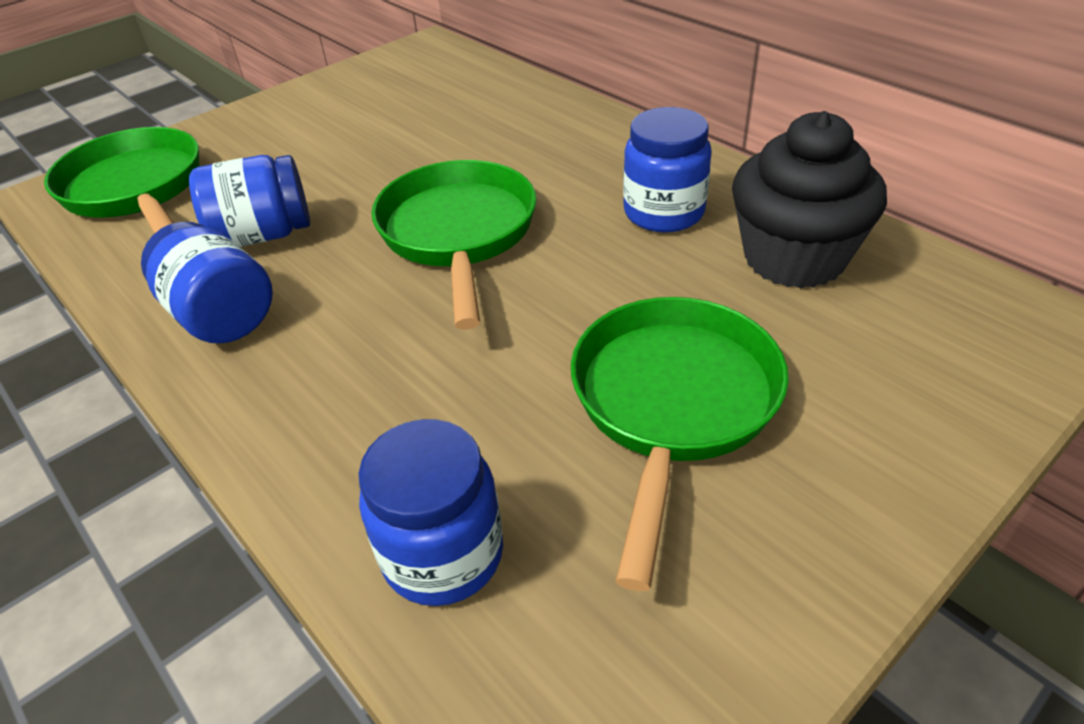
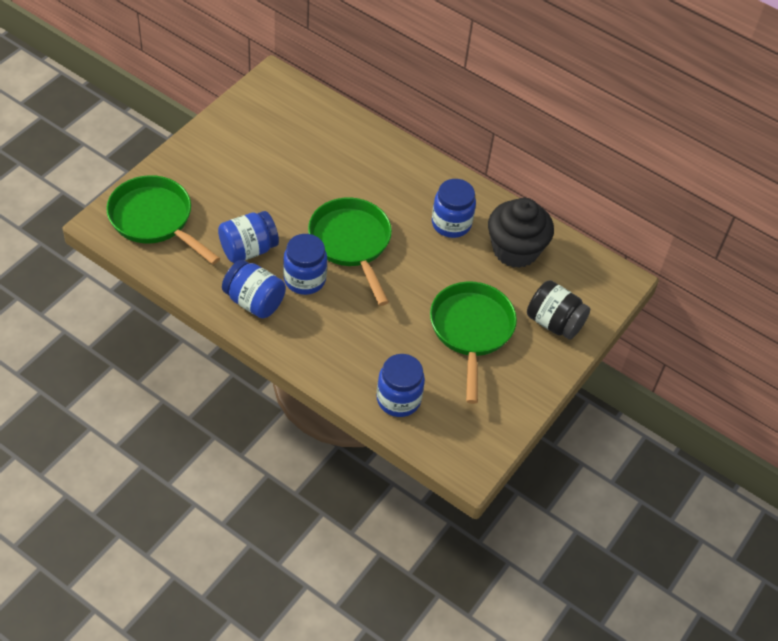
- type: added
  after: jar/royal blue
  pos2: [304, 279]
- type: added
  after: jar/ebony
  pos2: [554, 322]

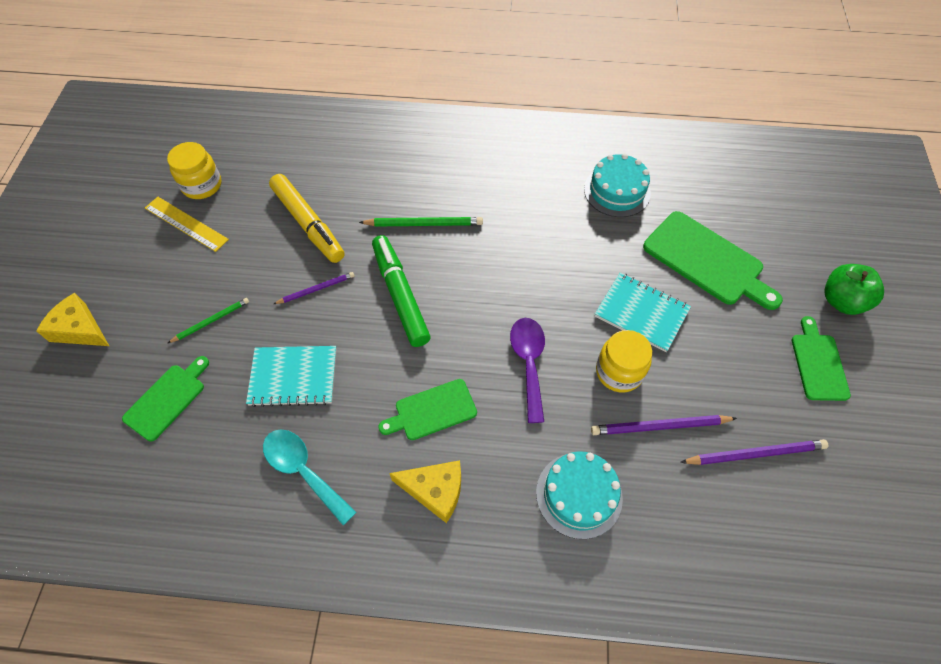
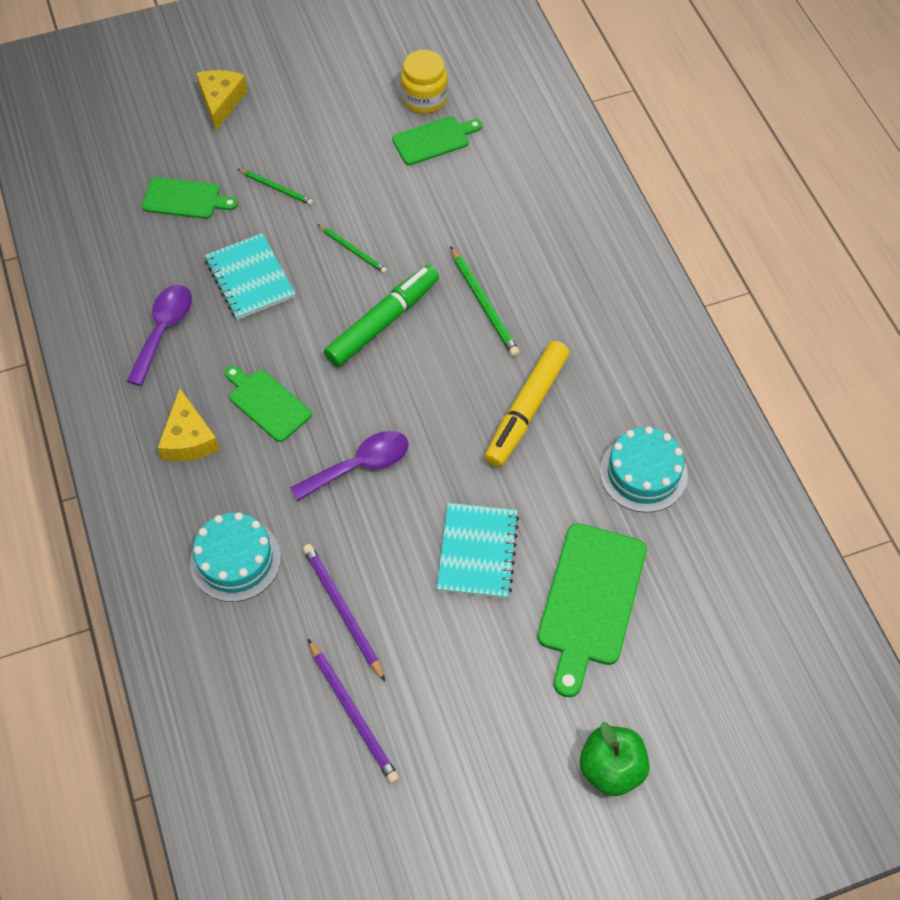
- type: moved
  before: marker/yellow
  pos1: [308, 224]
  pos2: [526, 409]
- type: removed
  before: straightedge/yellow
  pos1: [186, 224]
- type: recoloured
  before: pencil/purple
  after: pencil/emerald
  pos1: [316, 289]
  pos2: [353, 250]
- type: moved
  before: cutting board/emerald
  pos1: [818, 363]
  pos2: [434, 140]
- type: removed
  before: jar/yellow
  pos1: [619, 372]
- type: recoloured
  before: teaspoon/teal
  after: teaspoon/purple
  pos1: [303, 471]
  pos2: [163, 330]

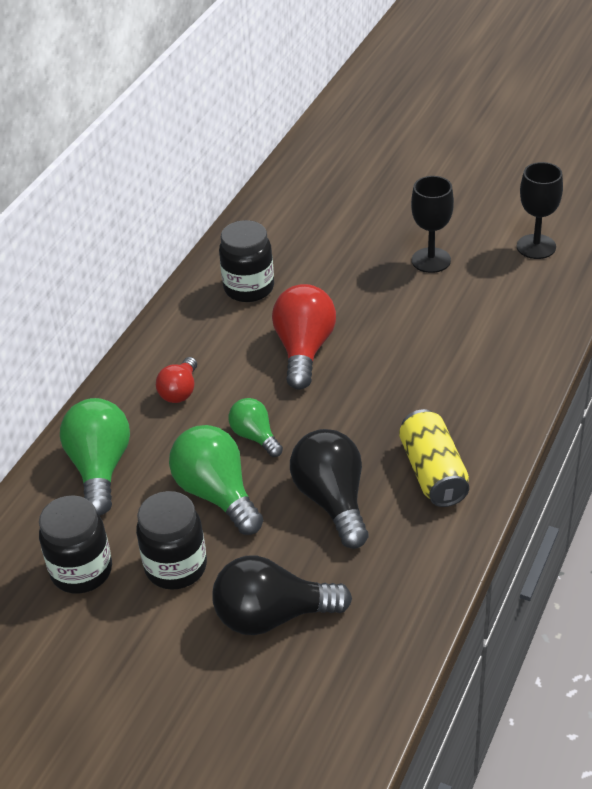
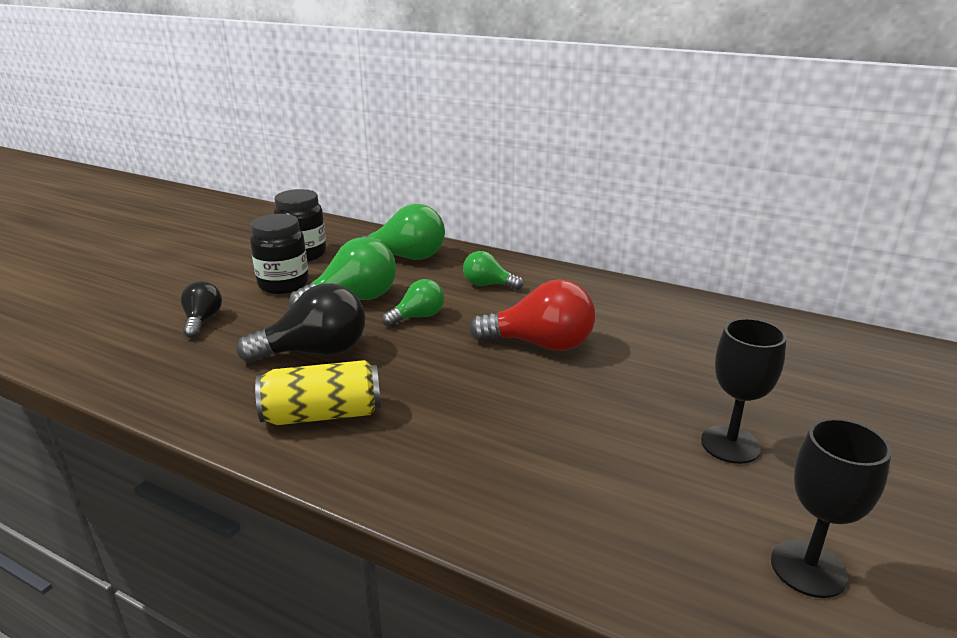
- type: removed
  before: jar/ebony
  pos1: [249, 288]
- type: recoloured
  before: light bulb/scarlet
  after: light bulb/emerald
  pos1: [180, 391]
  pos2: [488, 285]
- type: resized
  before: light bulb/ebony
  pos1: [273, 616]
  pos2: [202, 321]
  scale: 0.58

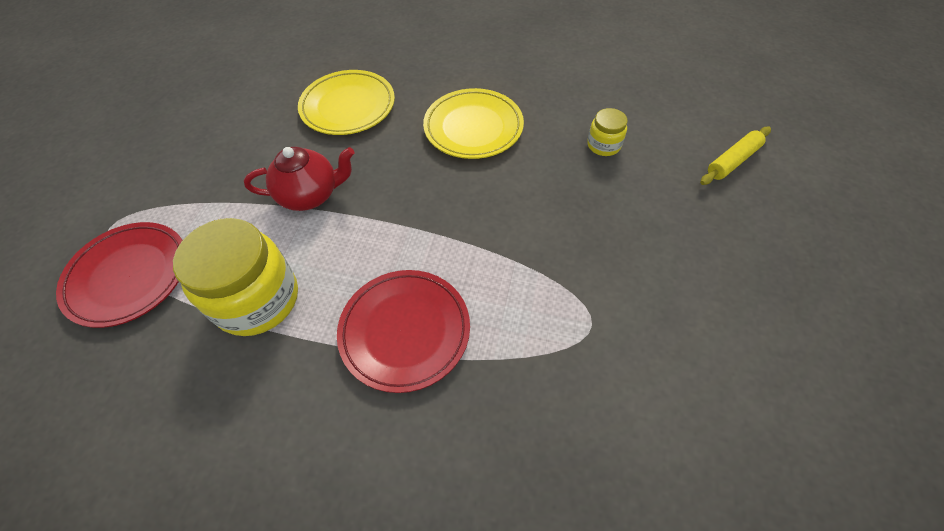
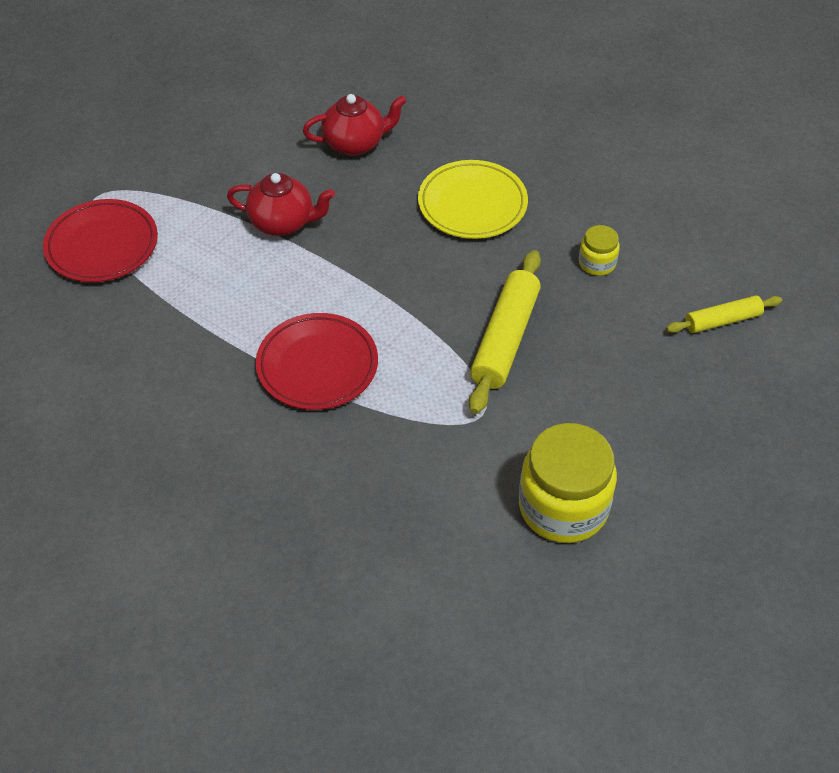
- type: replaced
  before: dinner plate/yellow
  after: china teapot/scarlet
  pos1: [348, 106]
  pos2: [355, 143]
- type: moved
  before: jar/yellow
  pos1: [257, 299]
  pos2: [563, 507]
- type: added
  after: rolling pin/yellow
  pos2: [505, 339]

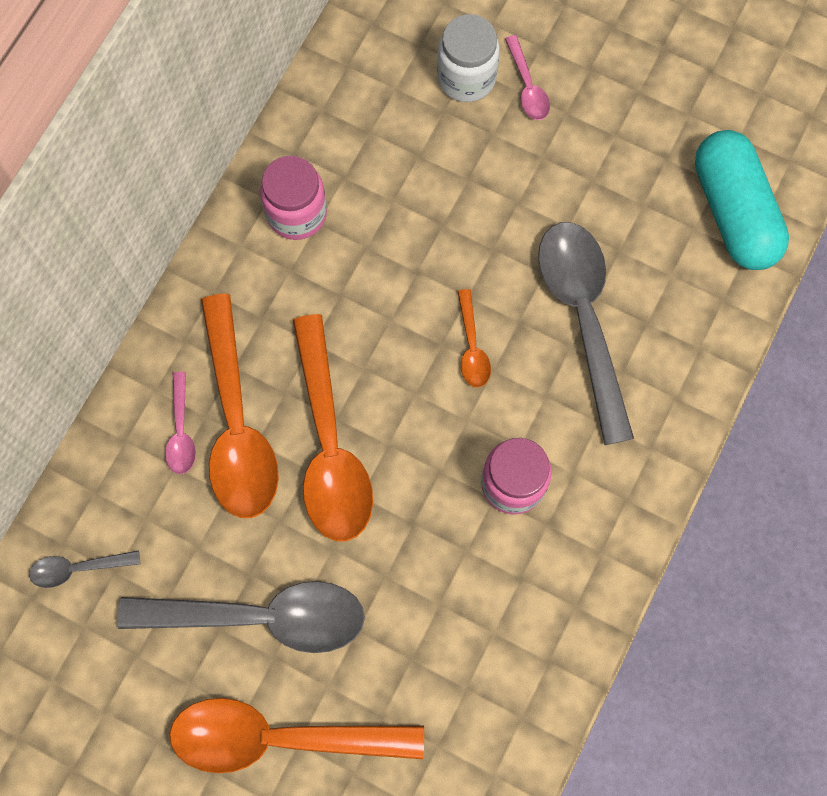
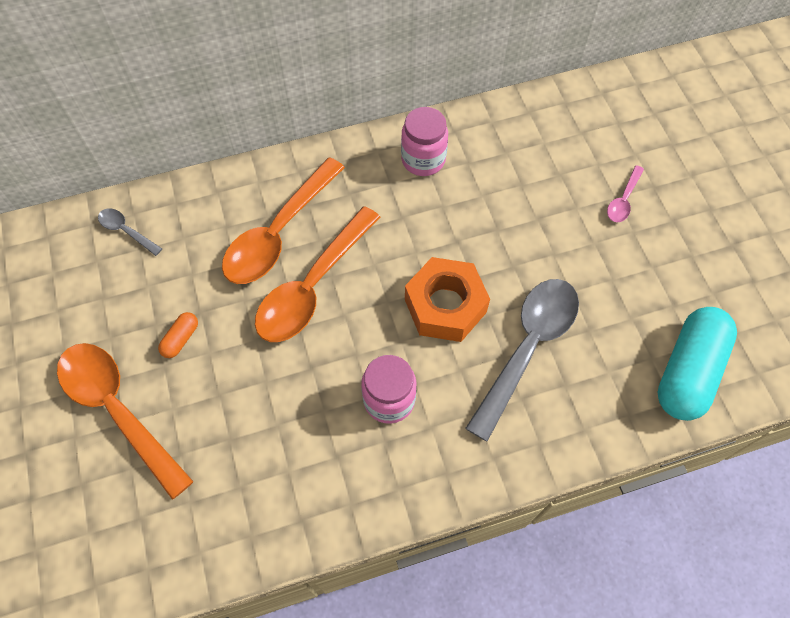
- type: removed
  before: jar/white
  pos1: [466, 78]
- type: replaced
  before: teaspoon/bright orange
  after: hex nut/bright orange
  pos1: [472, 347]
  pos2: [445, 306]
- type: removed
  before: teaspoon/rose-pink
  pos1: [181, 431]
- type: replaced
  before: teaspoon/gray
  after: capsule/bright orange
  pos1: [261, 617]
  pos2: [181, 339]

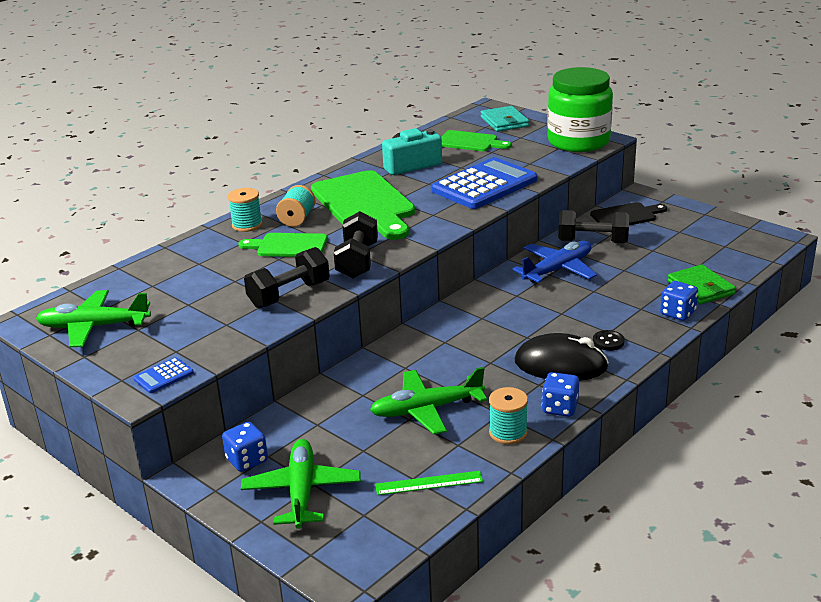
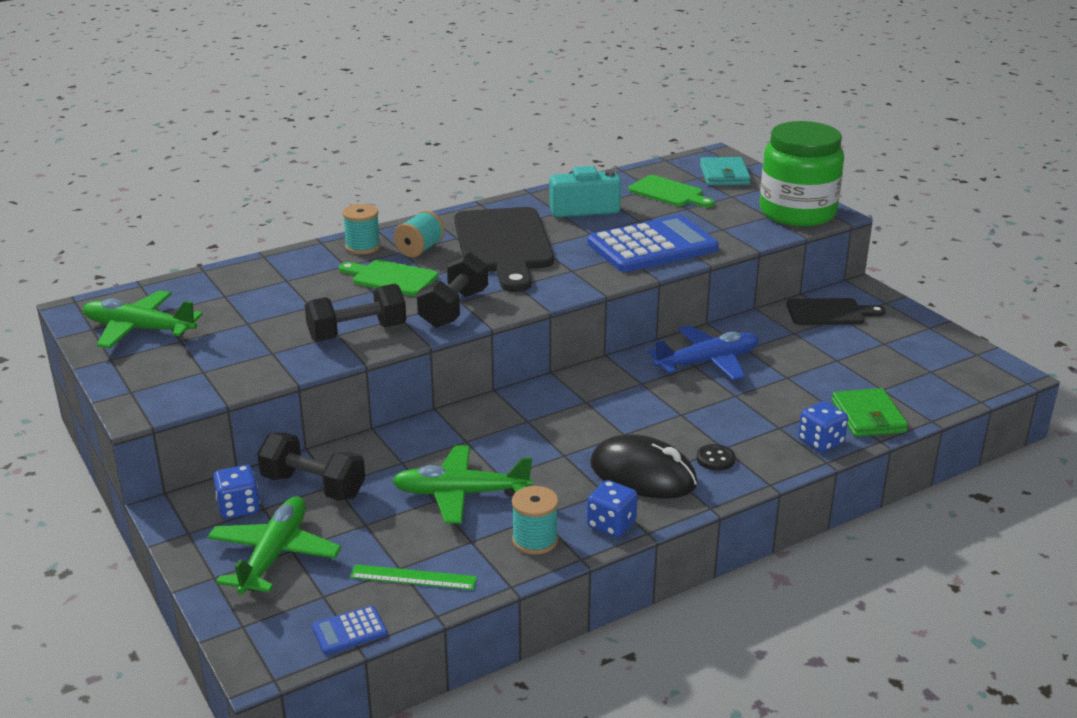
- type: recoloured
  before: cutting board/emerald
  after: cutting board/ebony
  pos1: [365, 204]
  pos2: [503, 245]
- type: moved
  before: dumbbell/ebony
  pos1: [592, 242]
  pos2: [313, 486]
- type: moved
  before: adding machine/royal blue
  pos1: [164, 376]
  pos2: [349, 631]

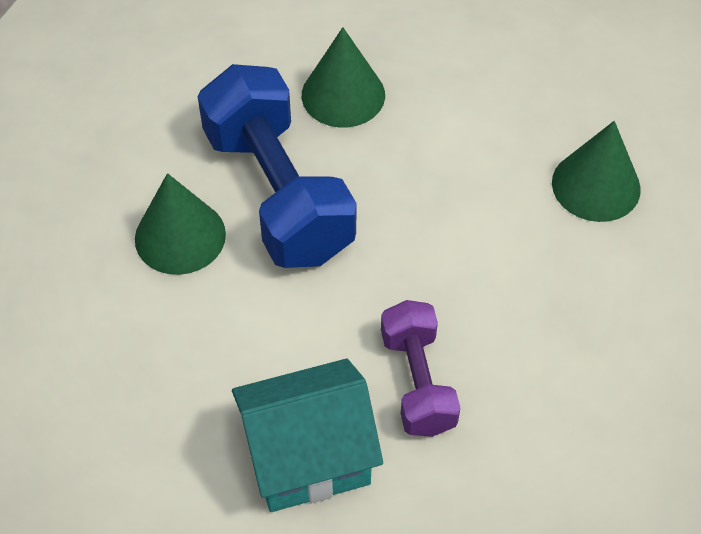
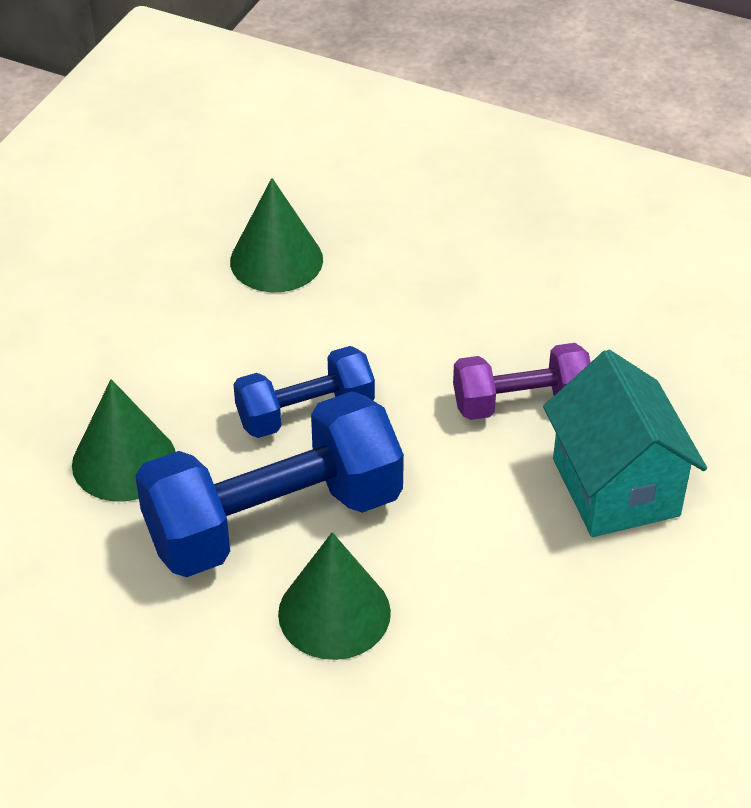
- type: added
  after: dumbbell/royal blue
  pos2: [305, 413]

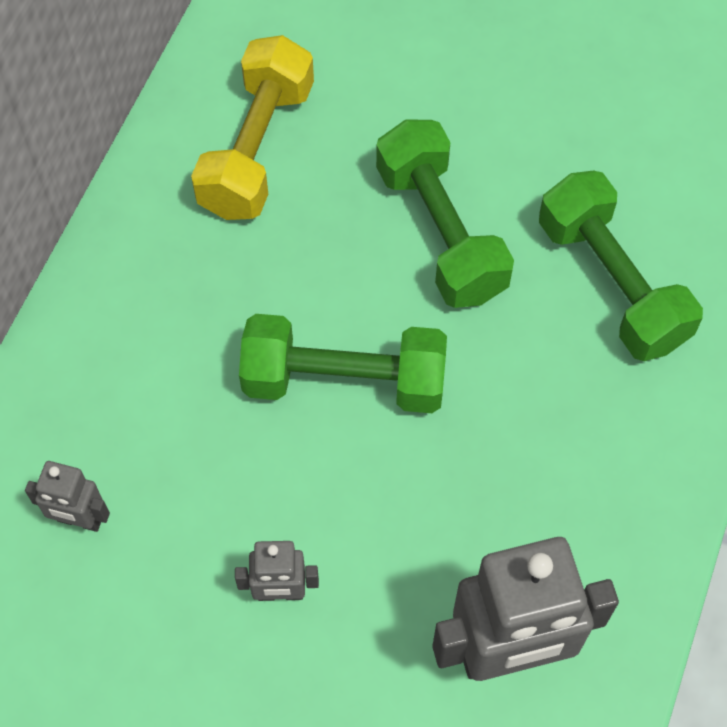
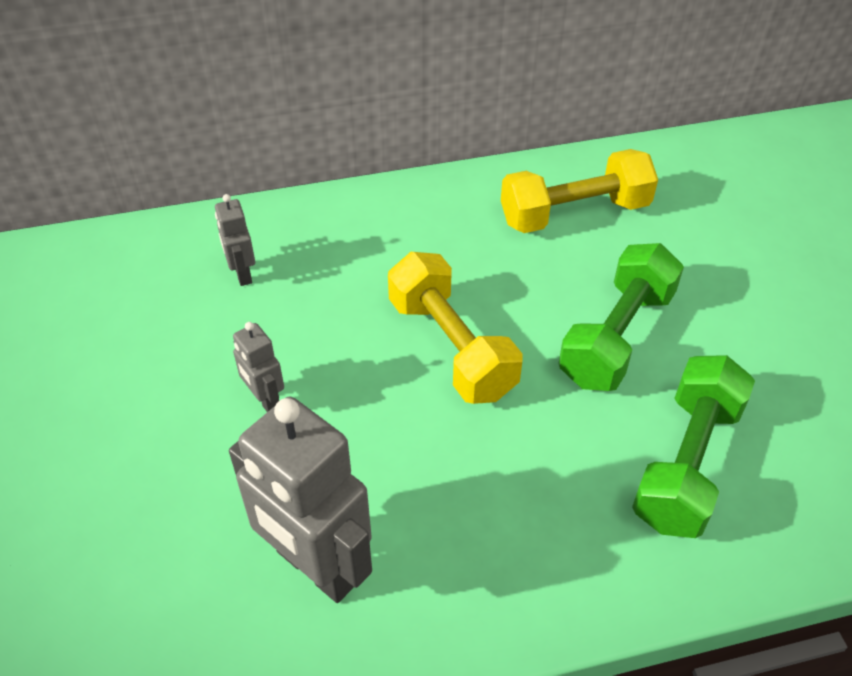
- type: recoloured
  before: dumbbell/emerald
  after: dumbbell/yellow
  pos1: [344, 381]
  pos2: [451, 347]

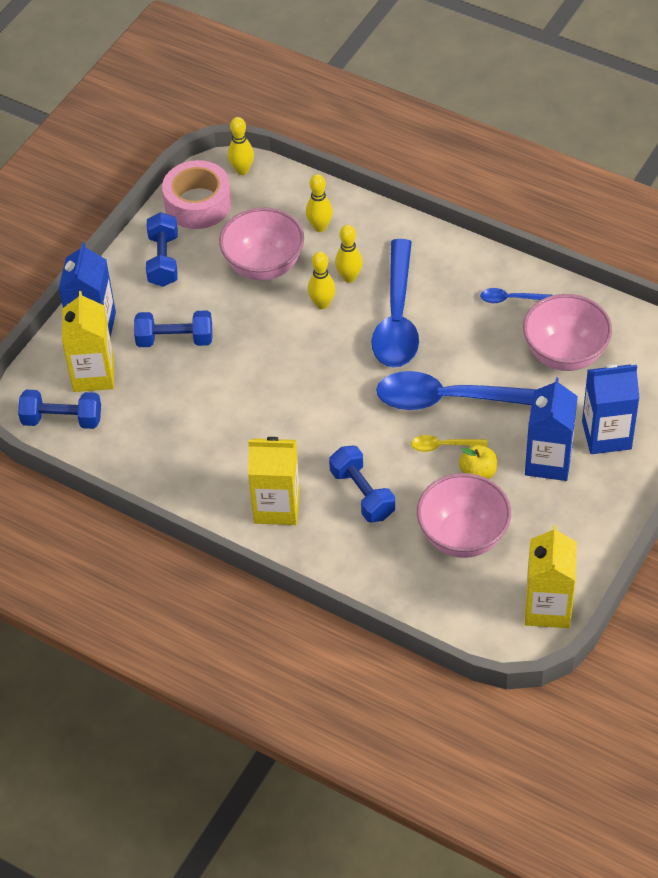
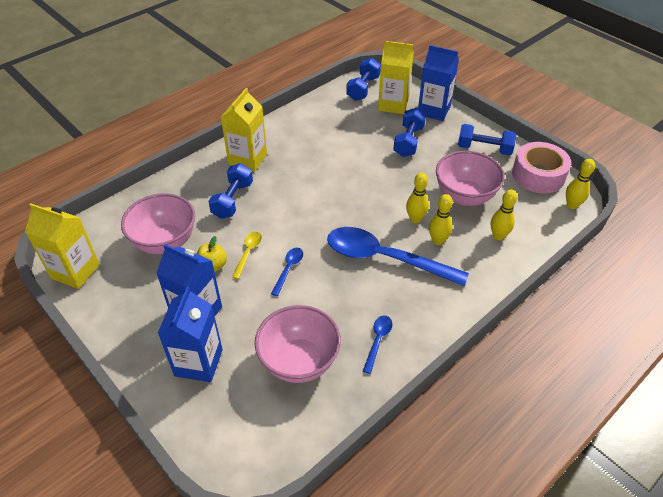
- type: resized
  before: teaspoon/royal blue
  pos1: [450, 399]
  pos2: [289, 269]
  scale: 0.42
- type: turned
  before: dumbbell/royal blue
  pos1: [362, 494]
  pos2: [233, 200]
  turn: -60

